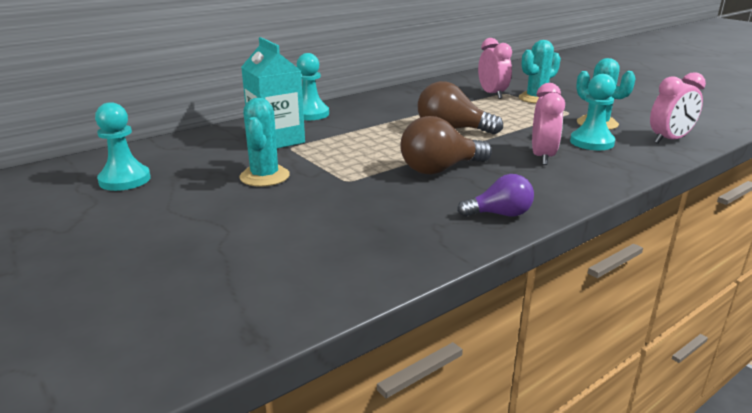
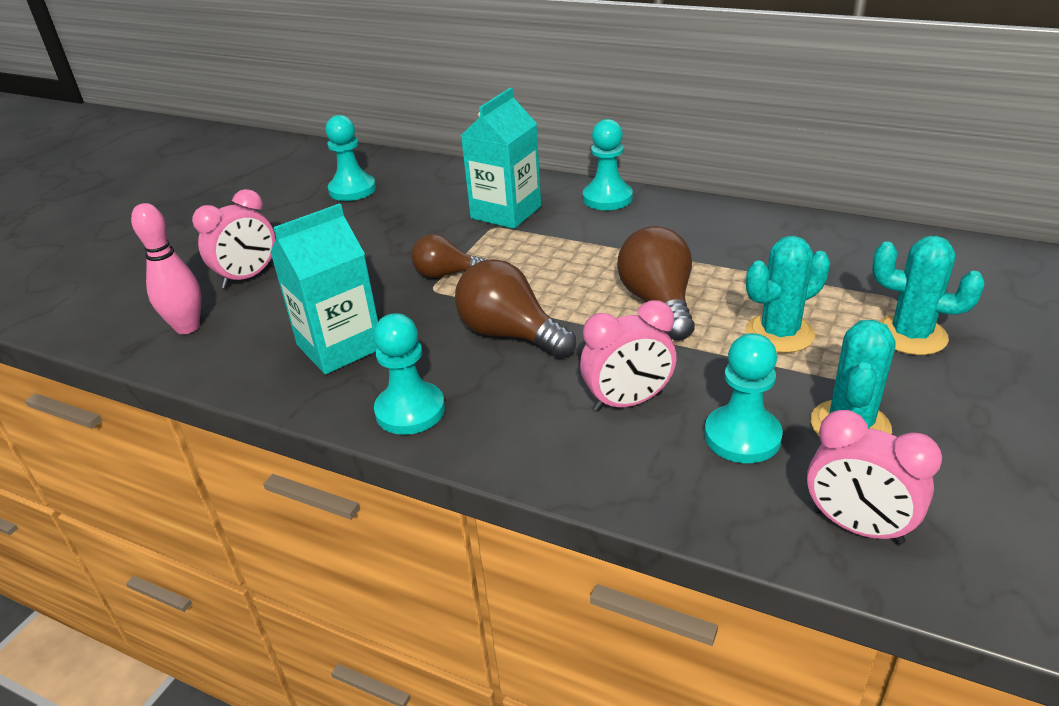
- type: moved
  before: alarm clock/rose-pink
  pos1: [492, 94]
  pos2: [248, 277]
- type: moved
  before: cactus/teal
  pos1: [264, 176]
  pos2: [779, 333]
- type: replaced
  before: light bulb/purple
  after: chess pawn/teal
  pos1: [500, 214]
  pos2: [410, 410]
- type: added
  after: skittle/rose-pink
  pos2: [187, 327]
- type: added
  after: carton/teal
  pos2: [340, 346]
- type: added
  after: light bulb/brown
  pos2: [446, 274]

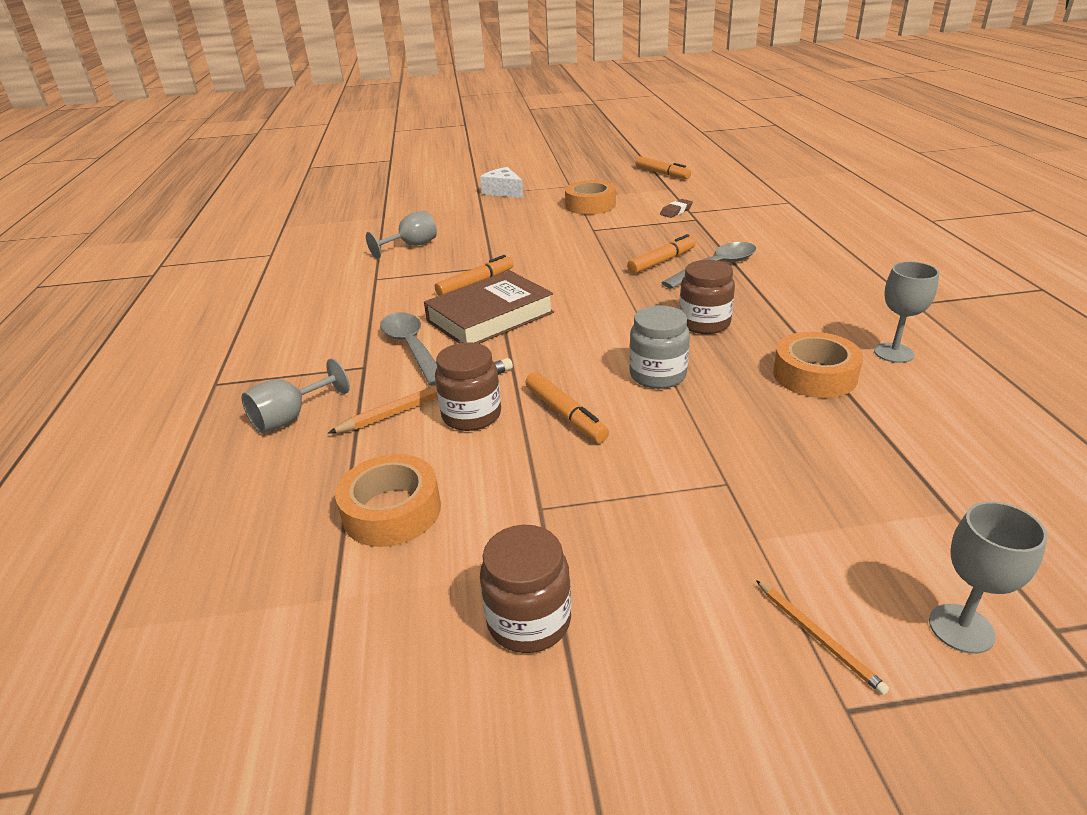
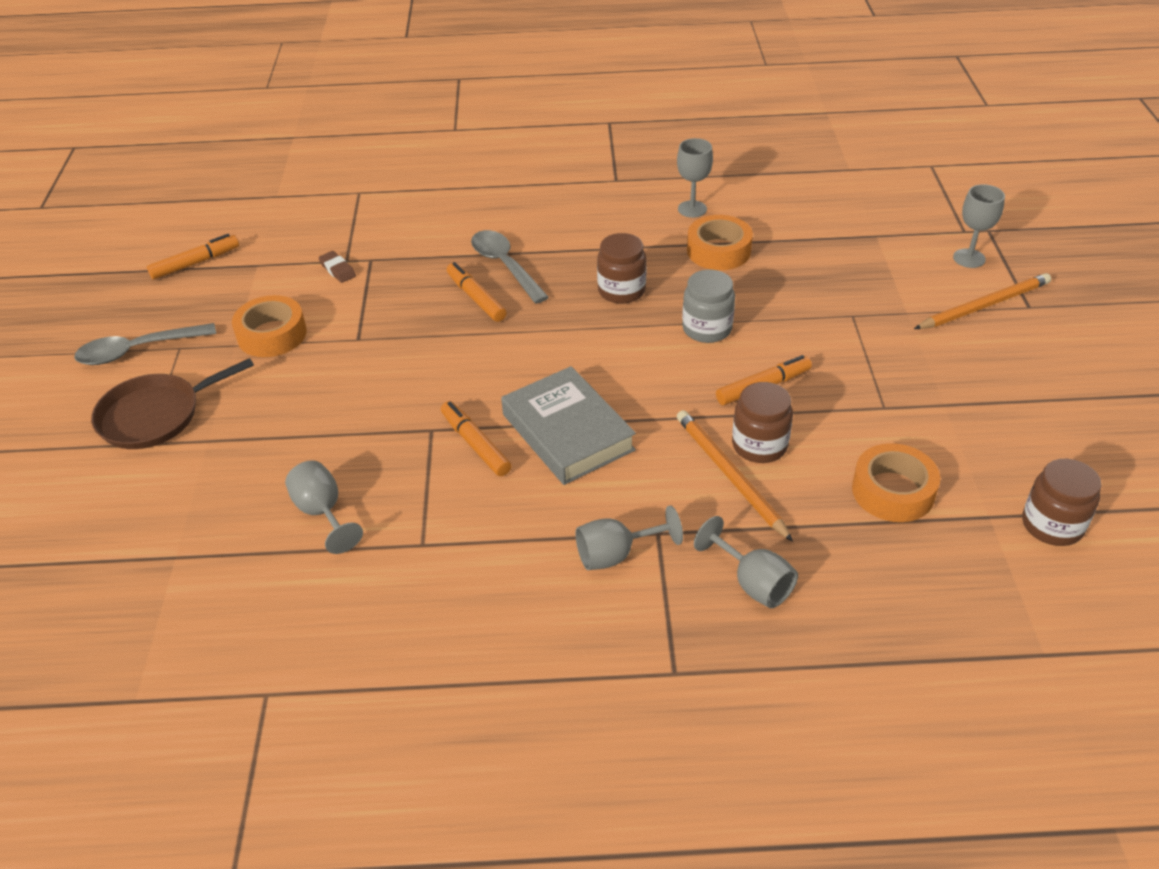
- type: replaced
  before: cheese wedge/white
  after: pan/brown
  pos1: [503, 192]
  pos2: [155, 415]
- type: recoloured
  before: book/brown
  after: book/gray
  pos1: [490, 317]
  pos2: [568, 432]
- type: moved
  before: teaspoon/gray
  pos1: [411, 347]
  pos2: [137, 351]
- type: moved
  before: jar/brown
  pos1: [529, 621]
  pos2: [1052, 525]
- type: resized
  before: pencil/bright orange
  pos1: [818, 637]
  pos2: [984, 305]
  scale: 1.89
- type: added
  after: chalice/gray
  pos2: [616, 554]

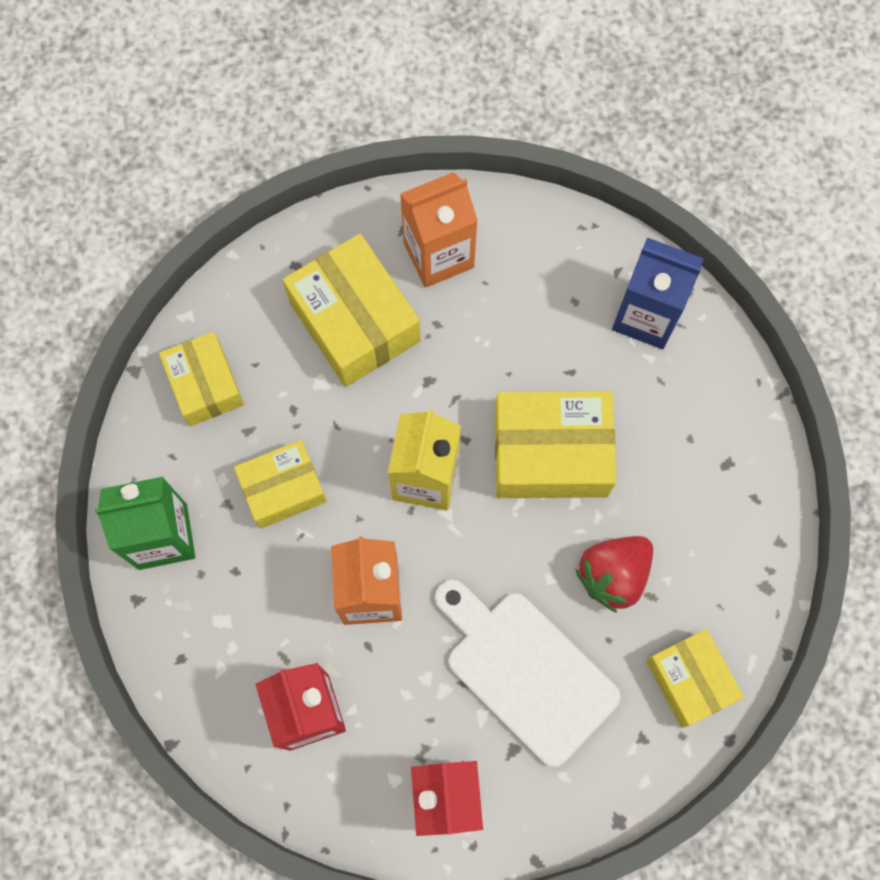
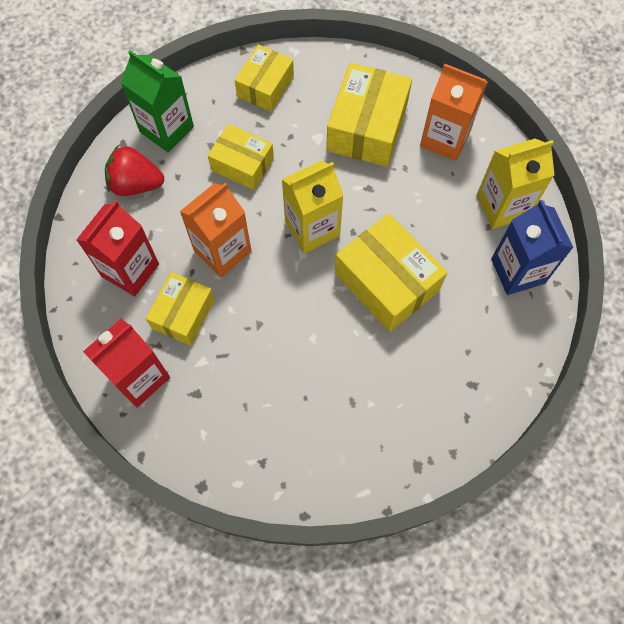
- type: moved
  before: toy strawberry/scarlet
  pos1: [613, 575]
  pos2: [136, 184]
- type: removed
  before: cutting board/white
  pos1: [525, 671]
- type: moved
  before: box/yellow
  pos1: [689, 680]
  pos2: [183, 314]
- type: added
  after: carton/yellow
  pos2: [502, 206]

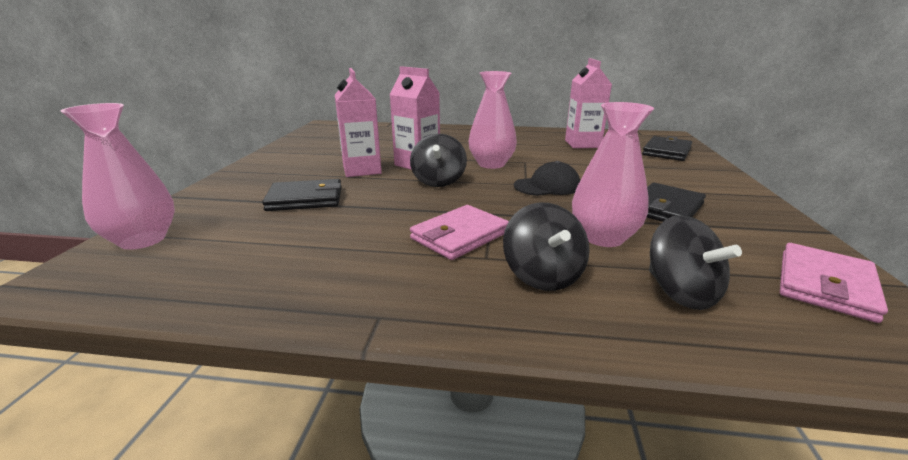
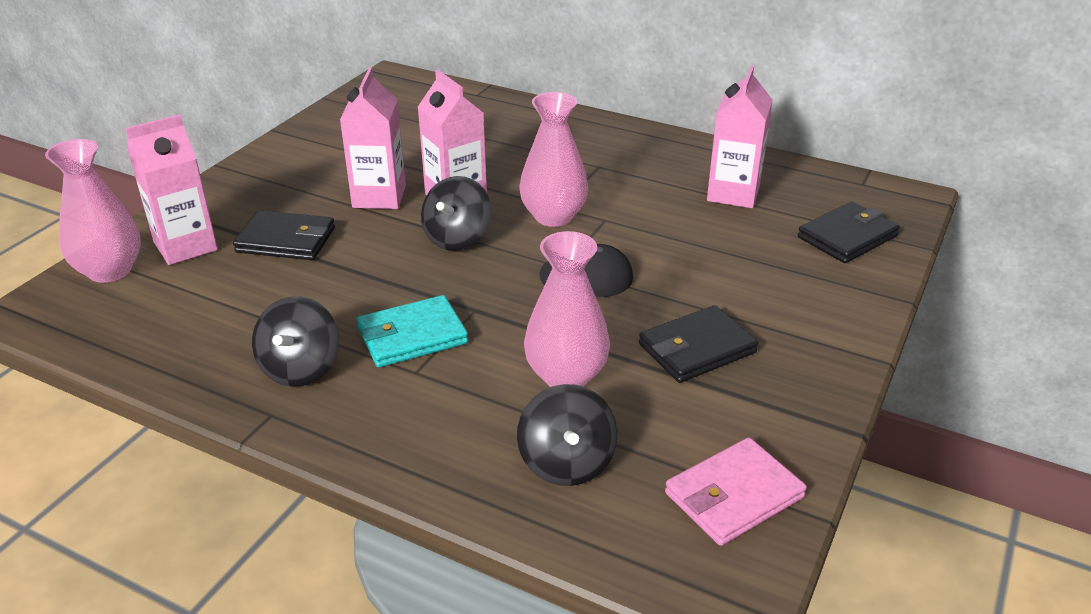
- type: moved
  before: toy top/ebony
  pos1: [543, 275]
  pos2: [300, 368]
- type: recoloured
  before: wallet/rose-pink
  after: wallet/teal
  pos1: [460, 236]
  pos2: [412, 336]
- type: added
  after: carton/rose-pink
  pos2: [185, 246]

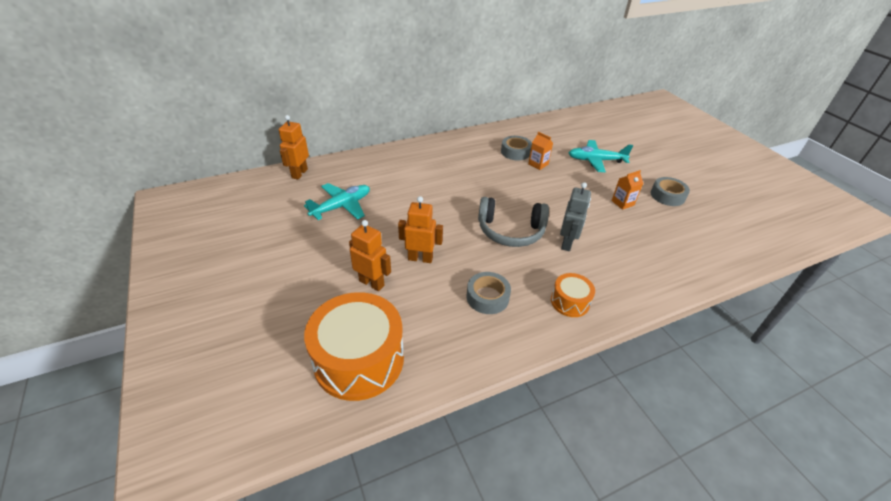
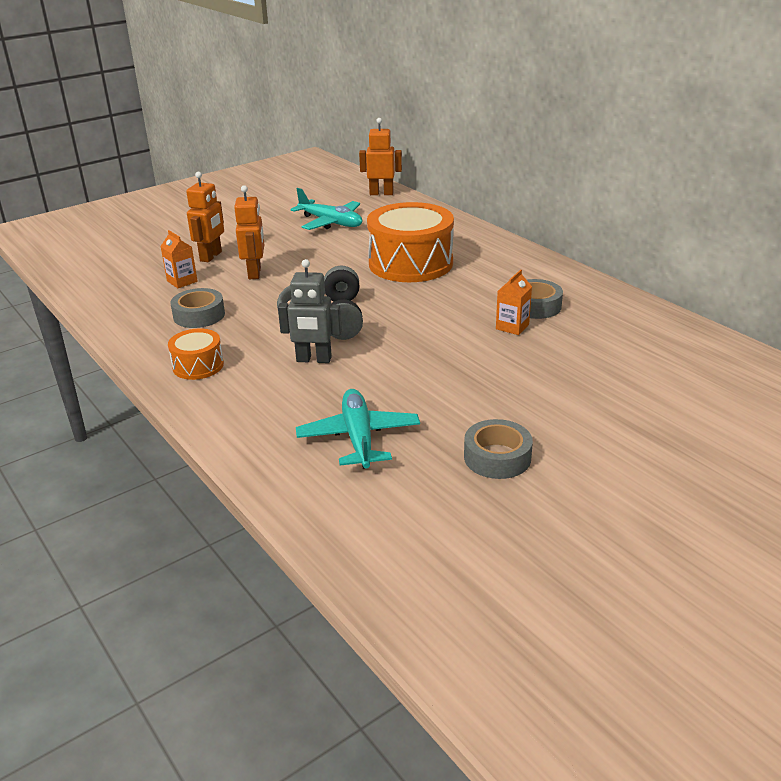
- type: moved
  before: toy plane/teal
  pos1: [595, 161]
  pos2: [358, 437]
- type: moved
  before: carton/bright orange
  pos1: [622, 203]
  pos2: [182, 281]
- type: moved
  before: snare drum/bright orange
  pos1: [359, 359]
  pos2: [410, 263]

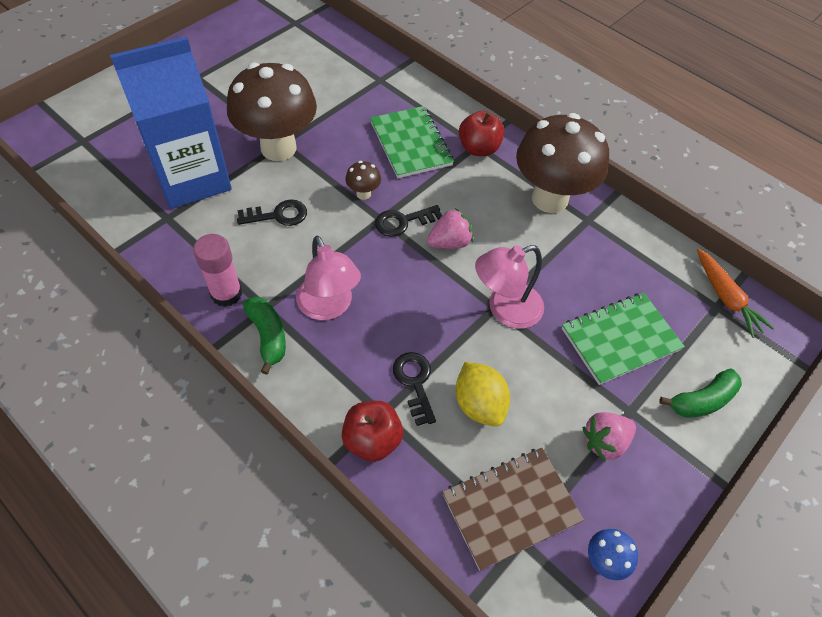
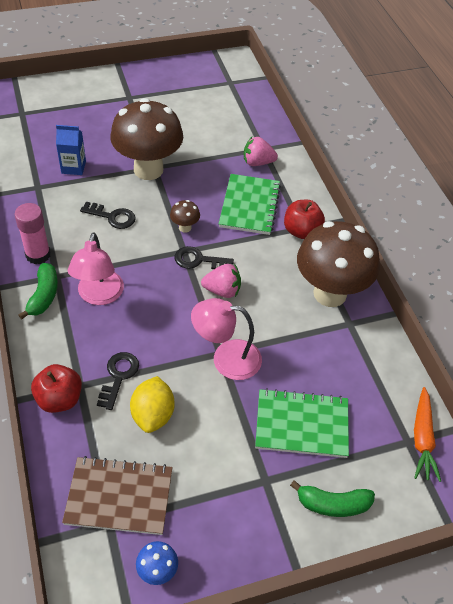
- type: resized
  before: carton/royal blue
  pos1: [192, 178]
  pos2: [73, 167]
  scale: 0.42
- type: moved
  before: toy strawberry/rose-pink
  pos1: [604, 442]
  pos2: [257, 162]

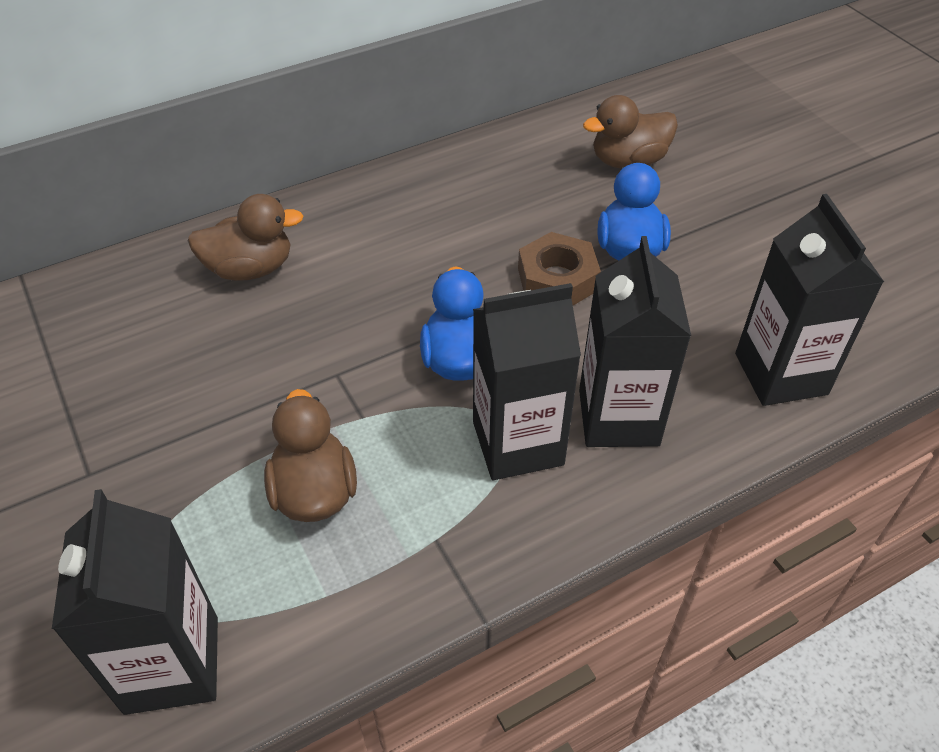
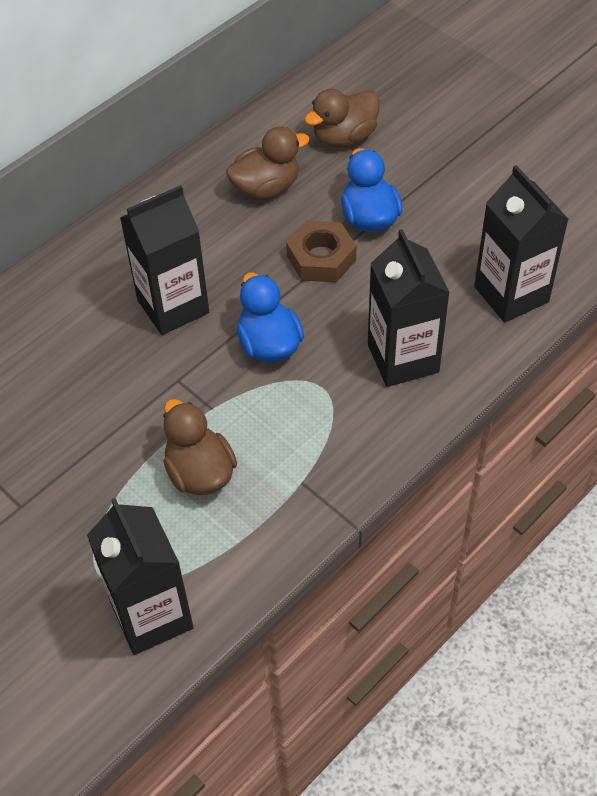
- type: moved
  before: toy duck/brown
  pos1: [250, 269]
  pos2: [266, 188]
- type: moved
  before: carton/ebony
  pos1: [518, 443]
  pos2: [173, 306]

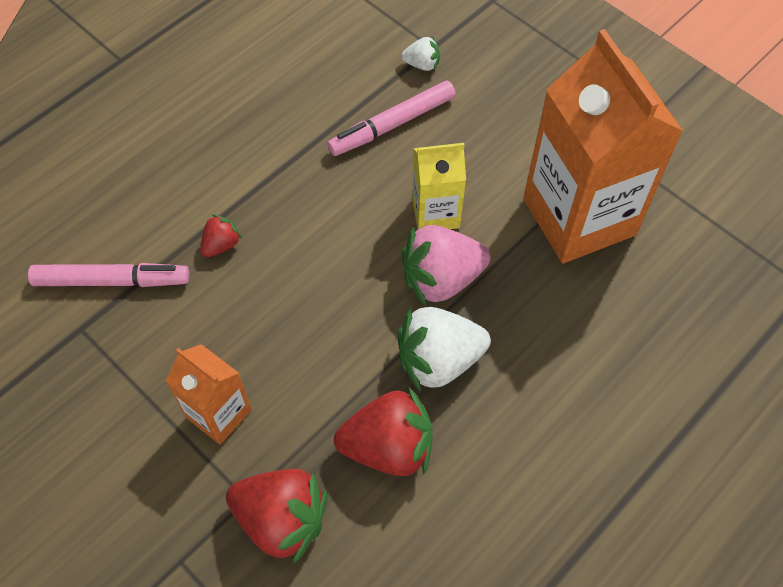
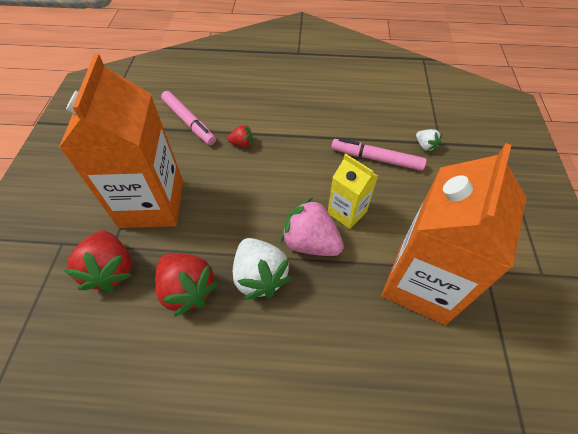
- type: turned
  before: toy strawberry/white
  pos1: [438, 360]
  pos2: [260, 276]
  turn: -150
- type: resized
  before: carton/bright orange
  pos1: [218, 413]
  pos2: [152, 203]
  scale: 2.0

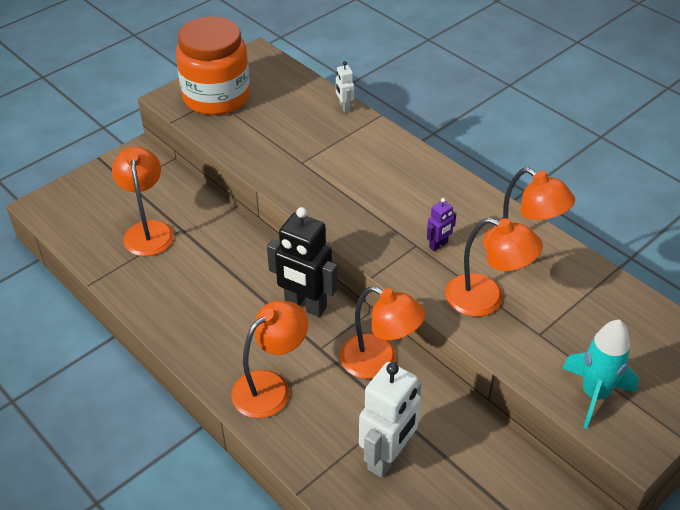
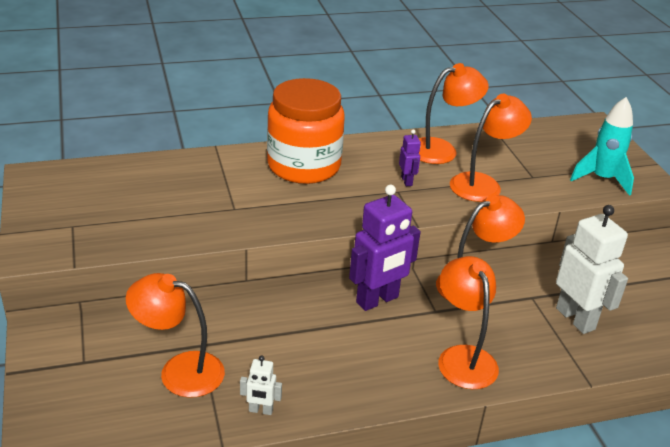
- type: moved
  before: jar/bright orange
  pos1: [216, 97]
  pos2: [304, 166]
- type: moved
  before: robot/white
  pos1: [344, 107]
  pos2: [260, 410]
- type: recoloured
  before: robot/ebony
  after: robot/purple
  pos1: [305, 305]
  pos2: [377, 300]

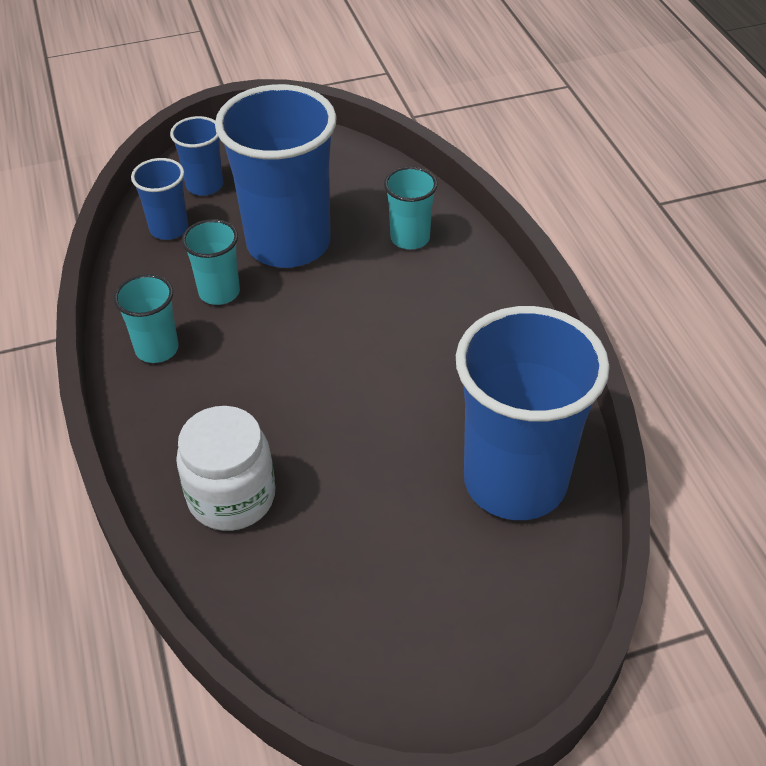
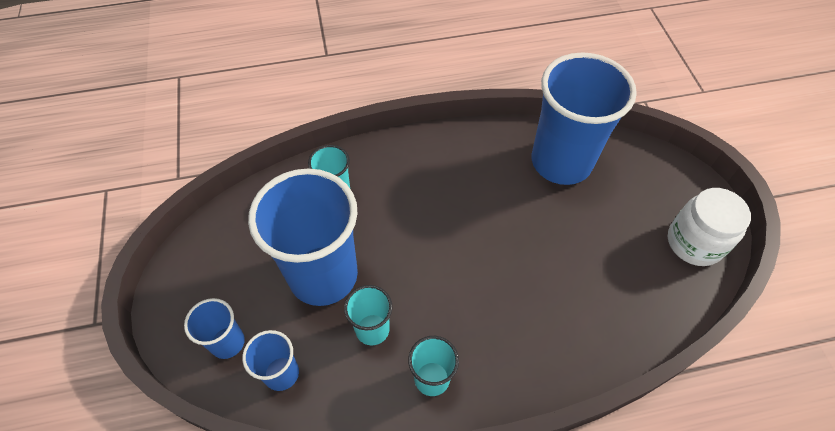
- type: moved
  before: jar/white
  pos1: [232, 497]
  pos2: [694, 242]

